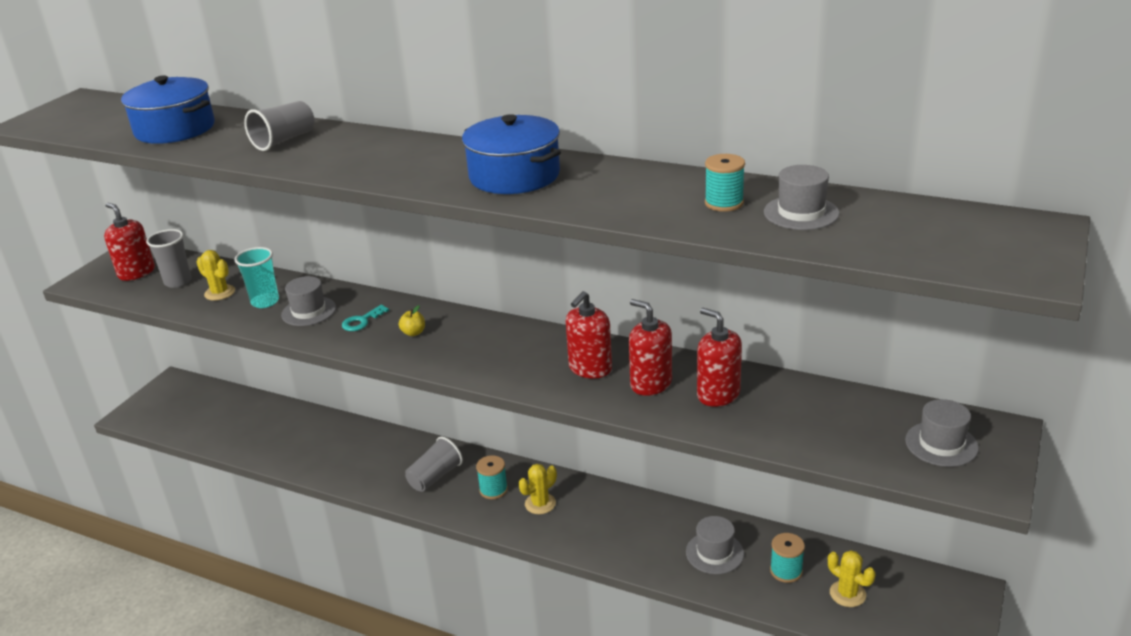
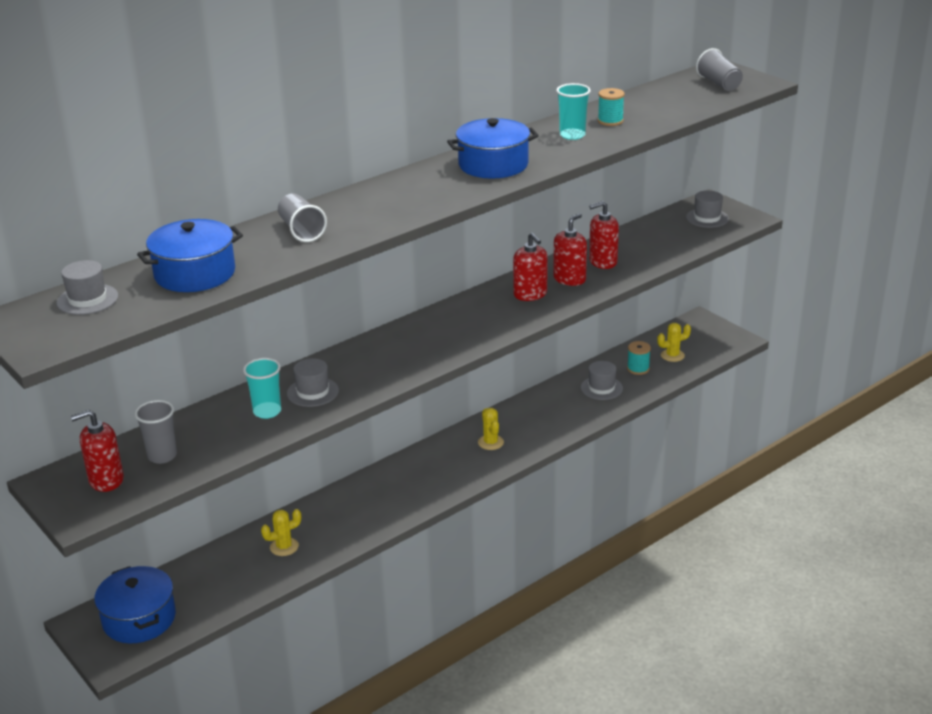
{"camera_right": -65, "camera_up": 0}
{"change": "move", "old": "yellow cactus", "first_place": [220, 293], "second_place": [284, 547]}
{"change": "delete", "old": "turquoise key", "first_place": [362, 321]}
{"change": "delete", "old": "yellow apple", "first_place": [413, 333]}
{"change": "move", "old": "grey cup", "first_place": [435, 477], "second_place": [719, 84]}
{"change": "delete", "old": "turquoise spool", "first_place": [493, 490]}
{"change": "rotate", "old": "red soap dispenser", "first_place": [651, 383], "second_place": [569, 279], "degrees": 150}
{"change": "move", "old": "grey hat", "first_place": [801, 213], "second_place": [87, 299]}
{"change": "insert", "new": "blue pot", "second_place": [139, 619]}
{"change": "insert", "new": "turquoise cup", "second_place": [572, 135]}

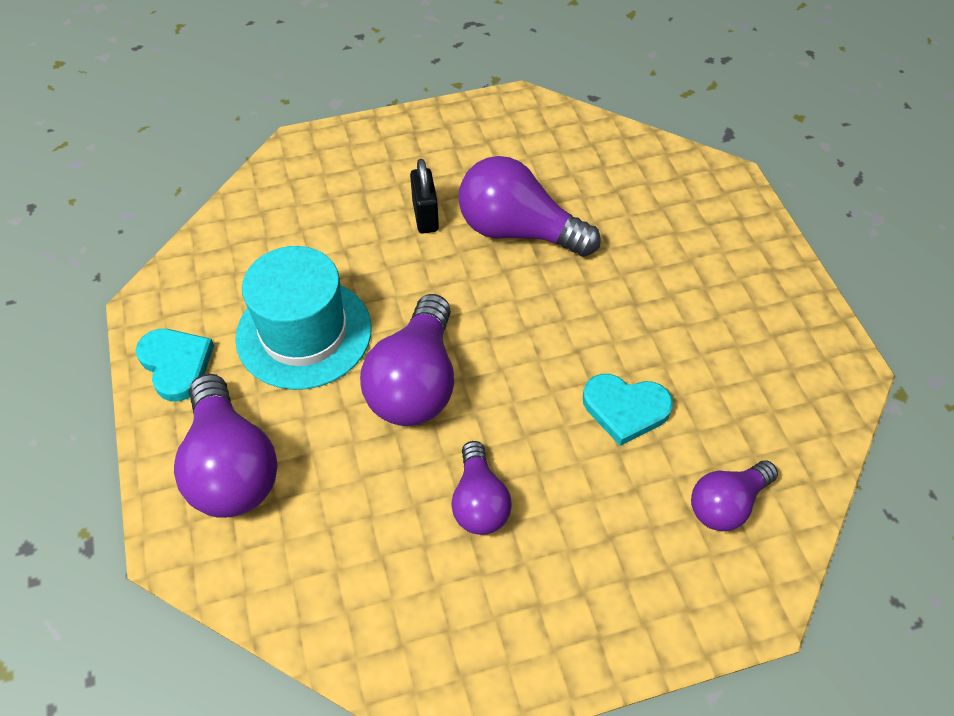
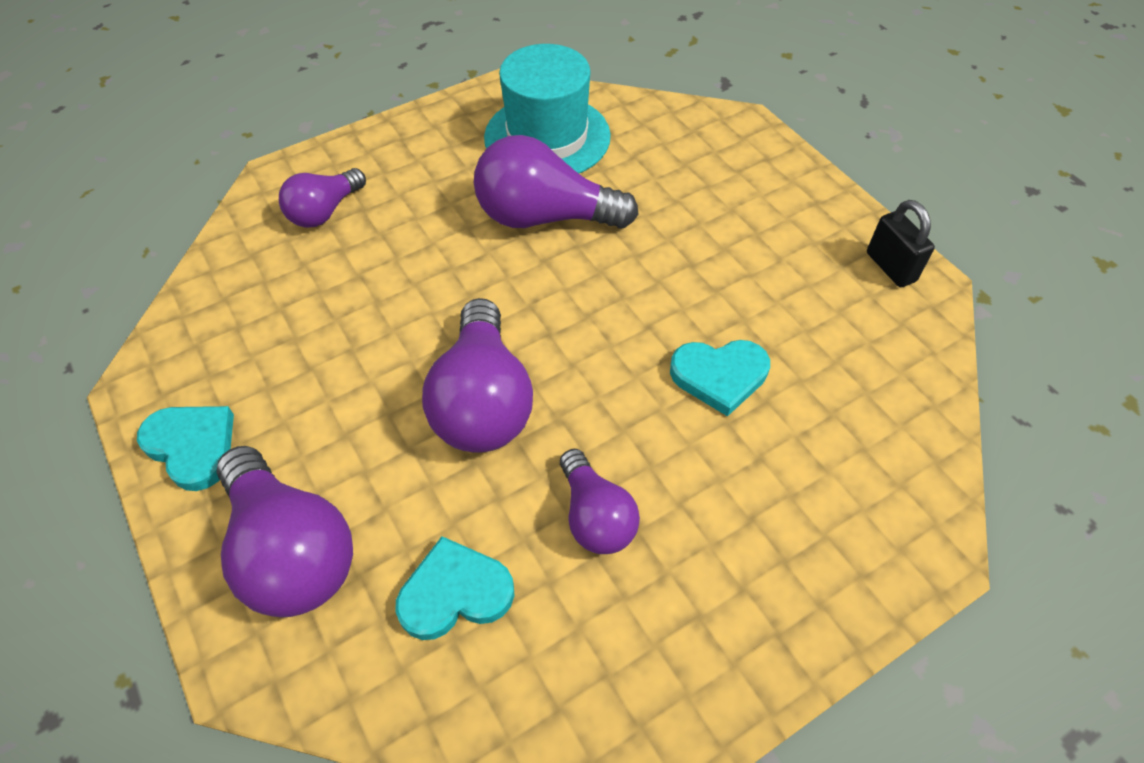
{"camera_right": -15, "camera_up": 0}
{"change": "move", "old": "turquoise hat", "first_place": [304, 333], "second_place": [547, 137]}
{"change": "move", "old": "black padlock", "first_place": [425, 216], "second_place": [890, 267]}
{"change": "move", "old": "purple light bulb", "first_place": [726, 504], "second_place": [325, 211]}
{"change": "insert", "new": "turquoise heart", "second_place": [455, 593]}

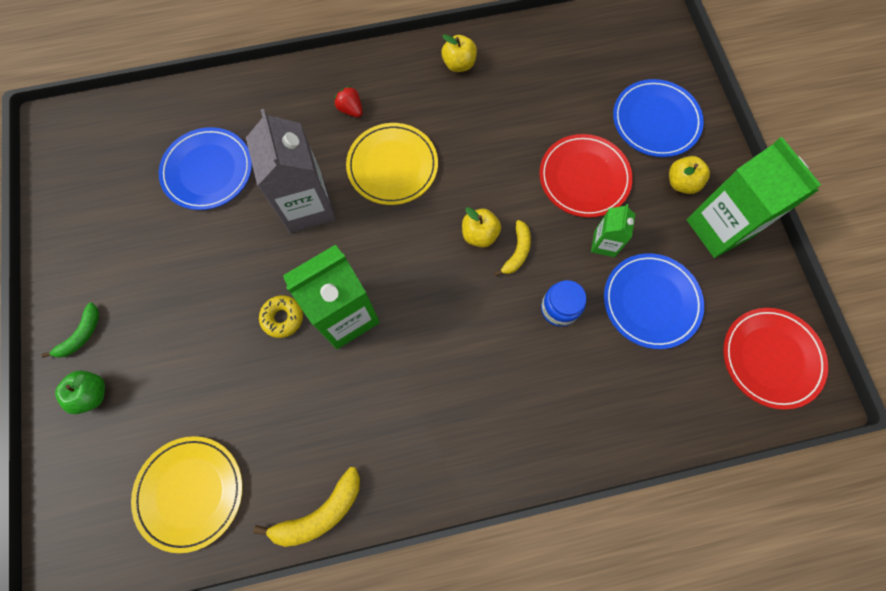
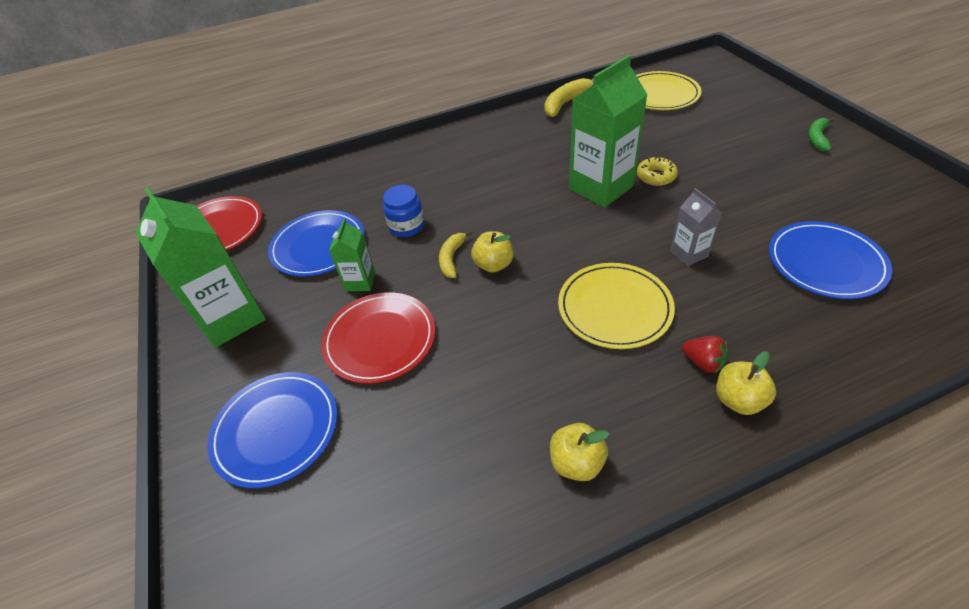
{"camera_right": 175, "camera_up": -25}
{"change": "delete", "old": "green apple", "first_place": [92, 394]}
{"change": "resize", "old": "grey carton", "first_place": [307, 206], "second_place": [688, 254], "factor": 0.51}
{"change": "move", "old": "yellow apple", "first_place": [681, 183], "second_place": [738, 400]}

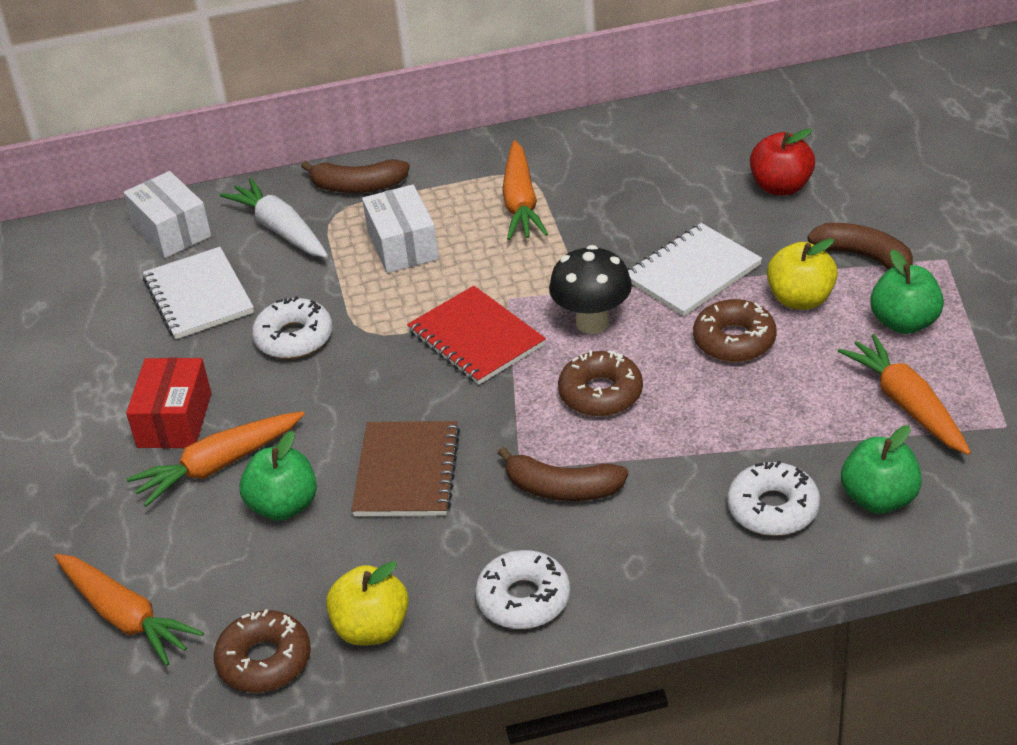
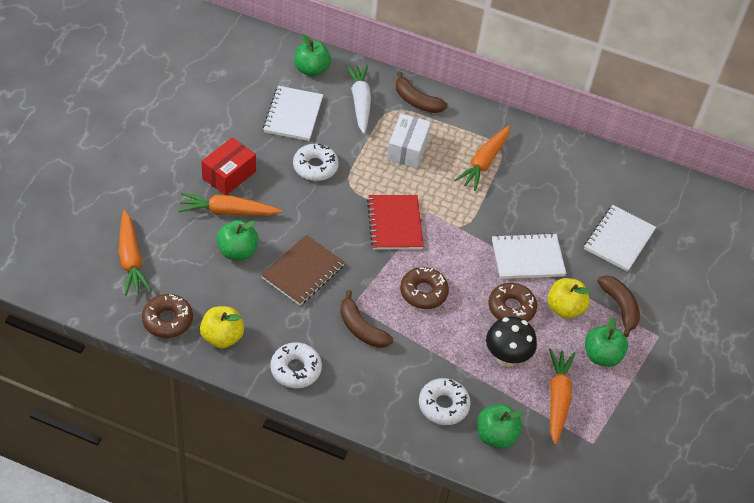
{"camera_right": 25, "camera_up": 10}
{"change": "replace", "old": "white box", "new": "green apple", "first_place": [172, 231], "second_place": [311, 70]}
{"change": "move", "old": "black mushroom", "first_place": [592, 322], "second_place": [506, 357]}
{"change": "replace", "old": "red apple", "new": "white notebook", "first_place": [781, 187], "second_place": [619, 239]}

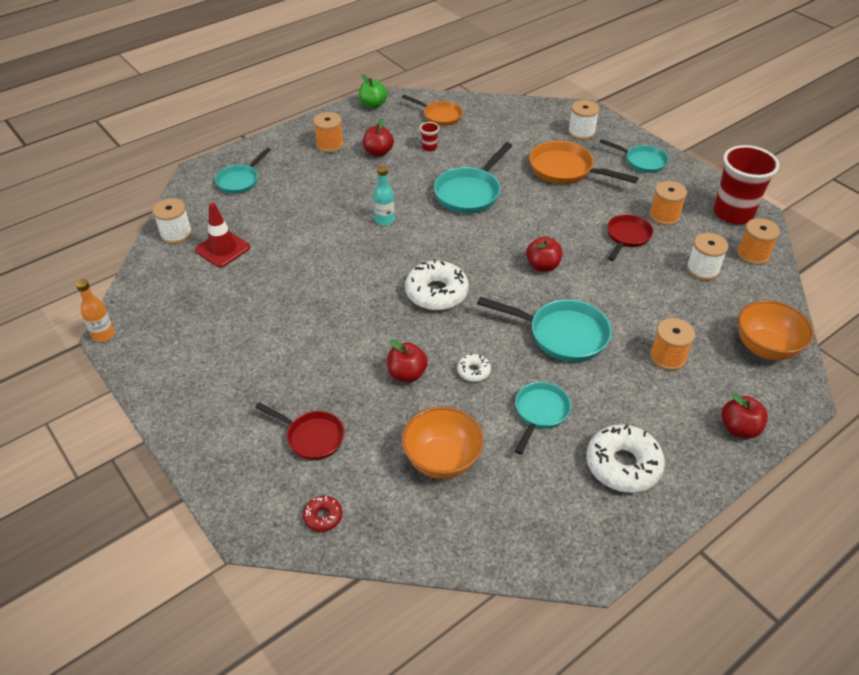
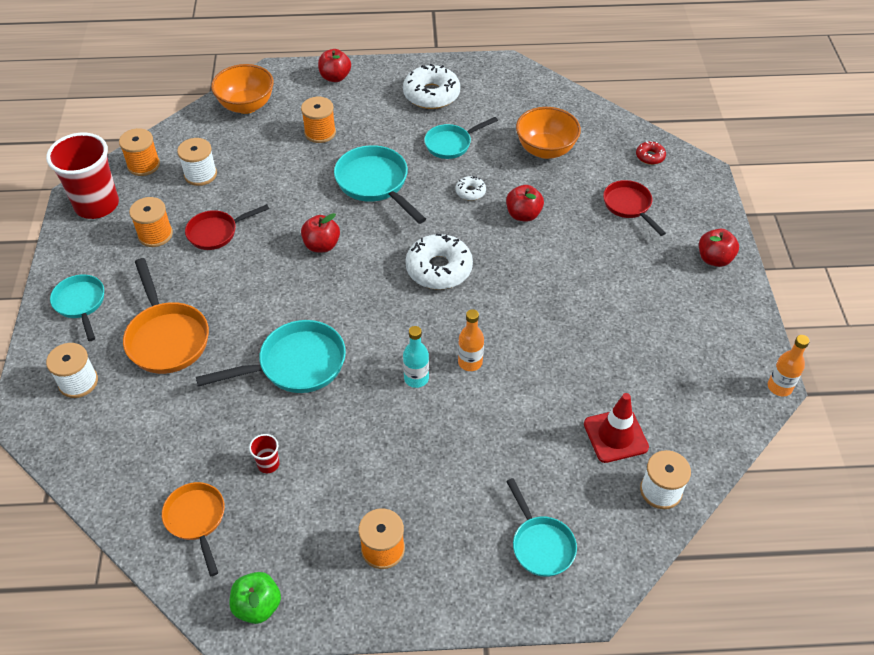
{"camera_right": -145, "camera_up": 5}
{"change": "rotate", "old": "turquoise pan", "first_place": [240, 181], "second_place": [541, 544], "degrees": 90}
{"change": "move", "old": "red apple", "first_place": [378, 152], "second_place": [714, 259]}
{"change": "insert", "new": "orange bottle", "second_place": [470, 362]}

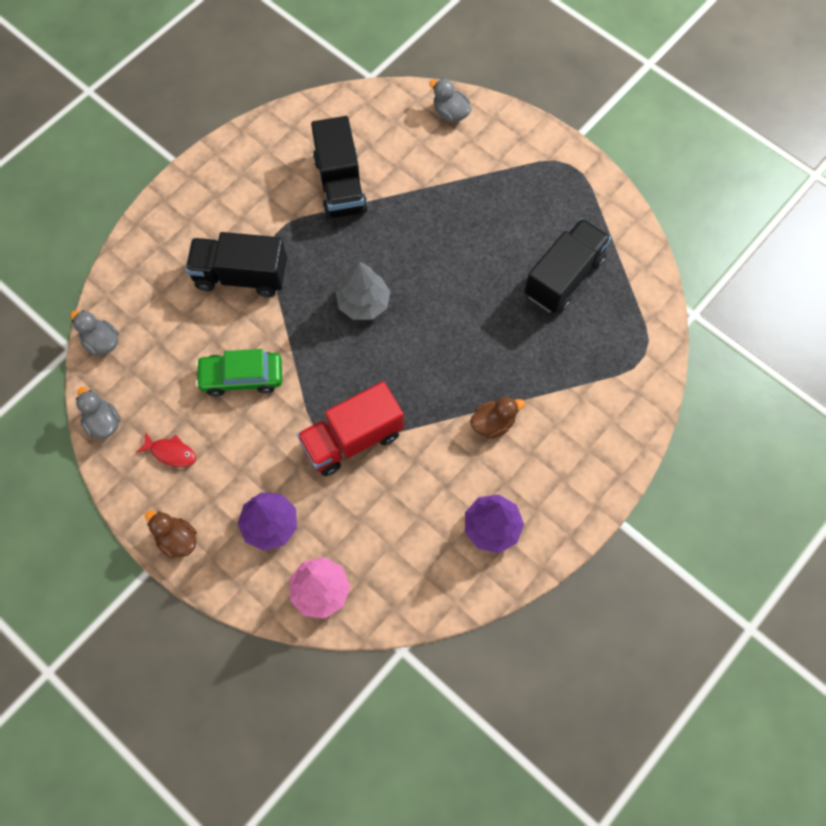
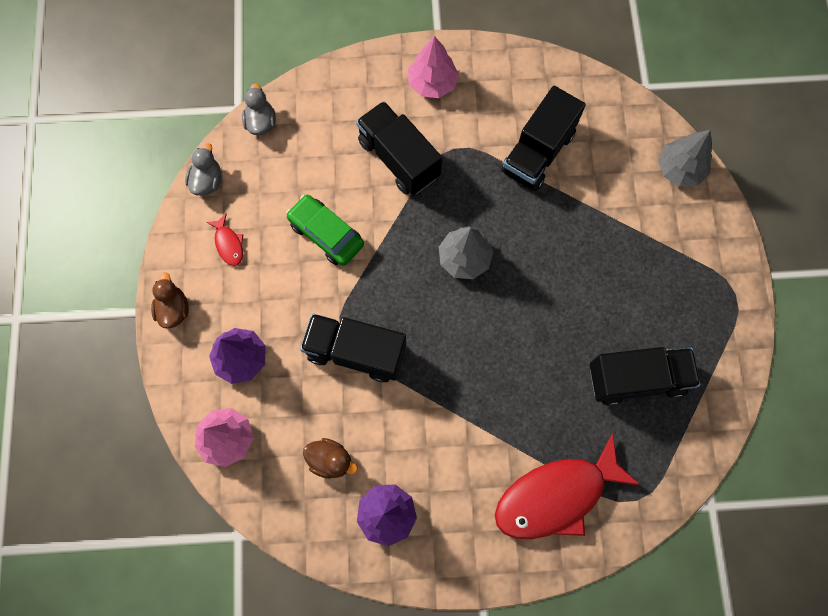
{"camera_right": 45, "camera_up": 5}
{"change": "recolor", "old": "red truck", "new": "black truck", "first_place": [352, 439], "second_place": [356, 352]}
{"change": "replace", "old": "grey duck", "new": "grey tree", "first_place": [450, 113], "second_place": [679, 169]}
{"change": "move", "old": "brown duck", "first_place": [493, 423], "second_place": [330, 460]}
{"change": "insert", "new": "pink tree", "second_place": [432, 83]}
{"change": "insert", "new": "red fish", "second_place": [556, 496]}

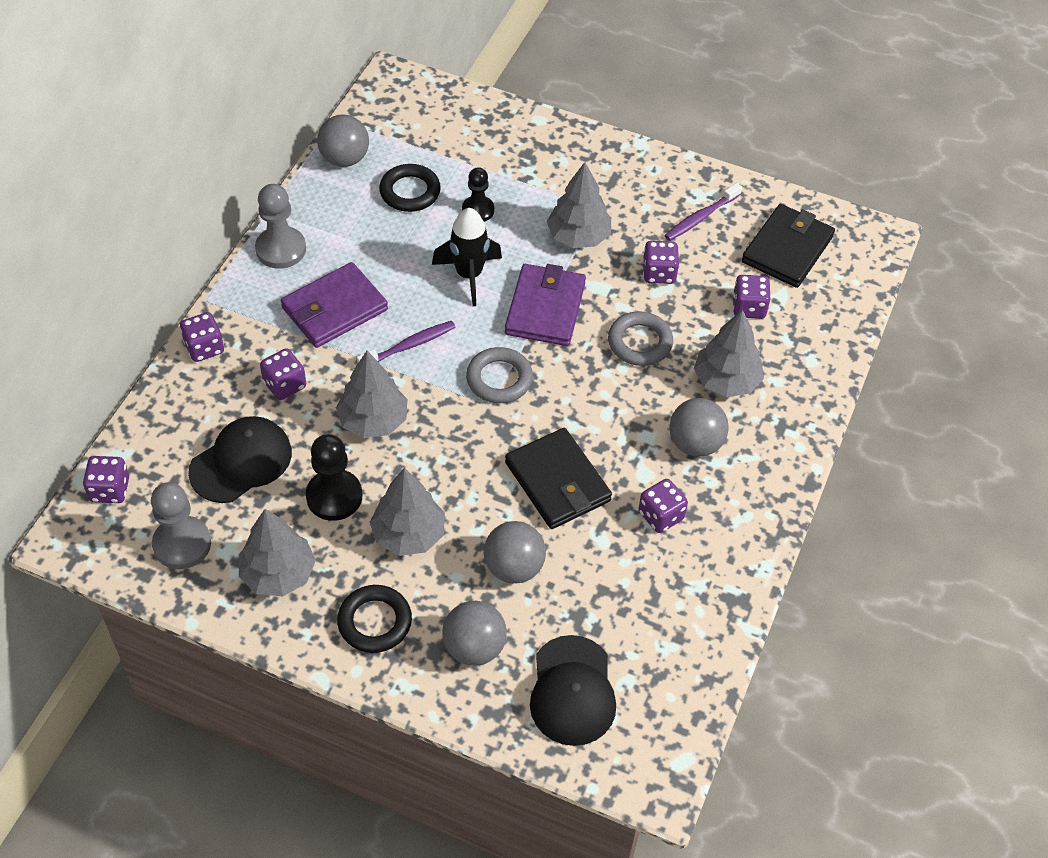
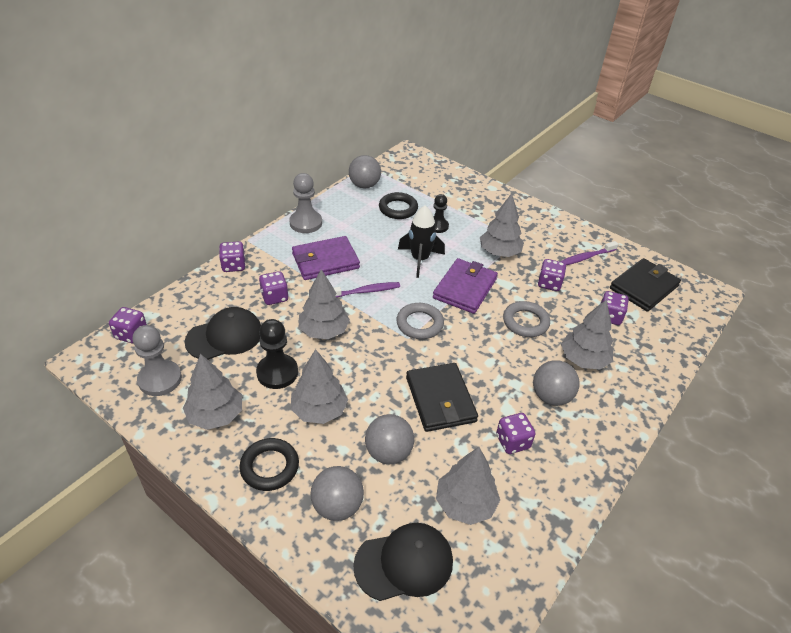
{"camera_right": 15, "camera_up": -10}
{"change": "rotate", "old": "black cap", "first_place": [572, 691], "second_place": [404, 563], "degrees": -120}
{"change": "insert", "new": "grey tree", "second_place": [465, 504]}

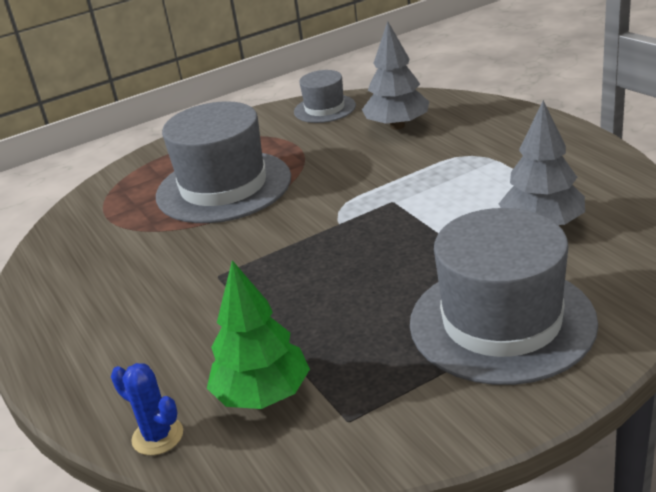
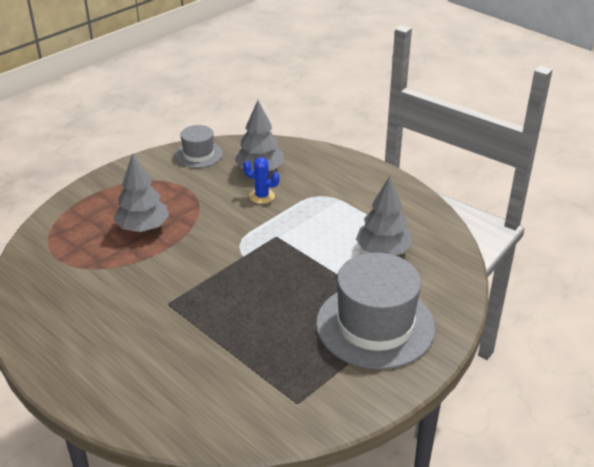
{"camera_right": -20, "camera_up": 5}
{"change": "move", "old": "blue cactus", "first_place": [157, 436], "second_place": [262, 196]}
{"change": "replace", "old": "grey hat", "new": "grey tree", "first_place": [223, 187], "second_place": [143, 227]}
{"change": "delete", "old": "green tree", "first_place": [263, 395]}

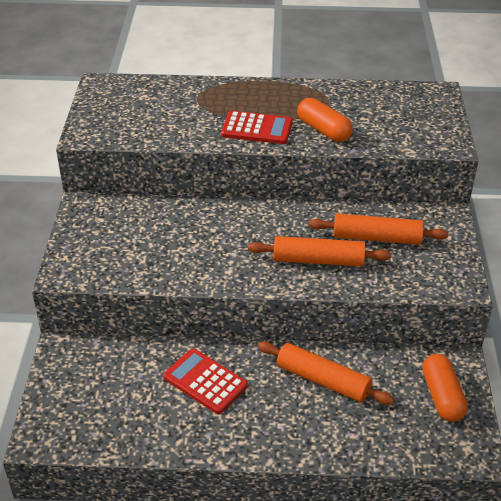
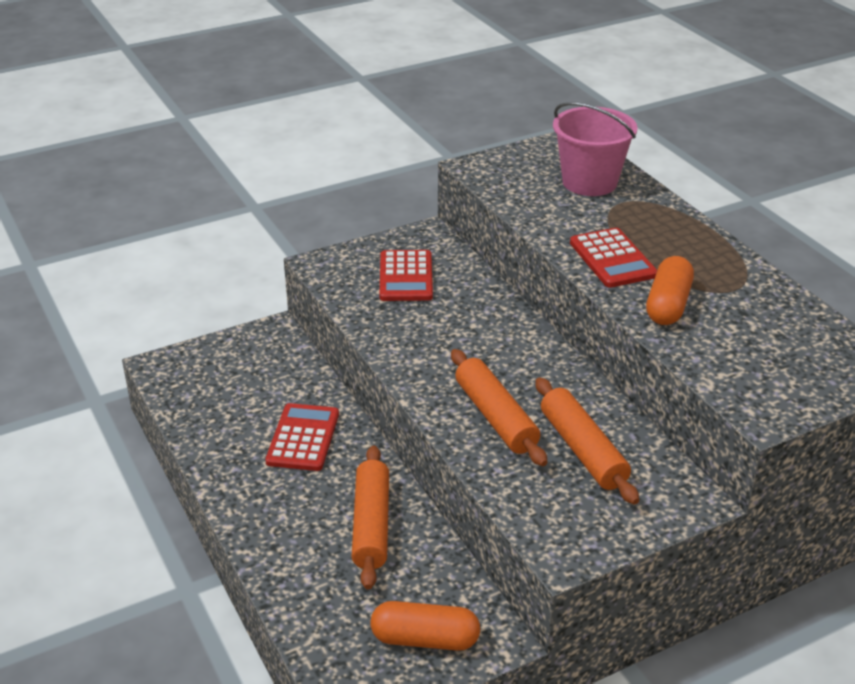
{"camera_right": 60, "camera_up": -5}
{"change": "rotate", "old": "orange capsule", "first_place": [442, 396], "second_place": [425, 639], "degrees": 45}
{"change": "insert", "new": "red calculator", "second_place": [406, 277]}
{"change": "insert", "new": "pink bucket", "second_place": [589, 182]}

